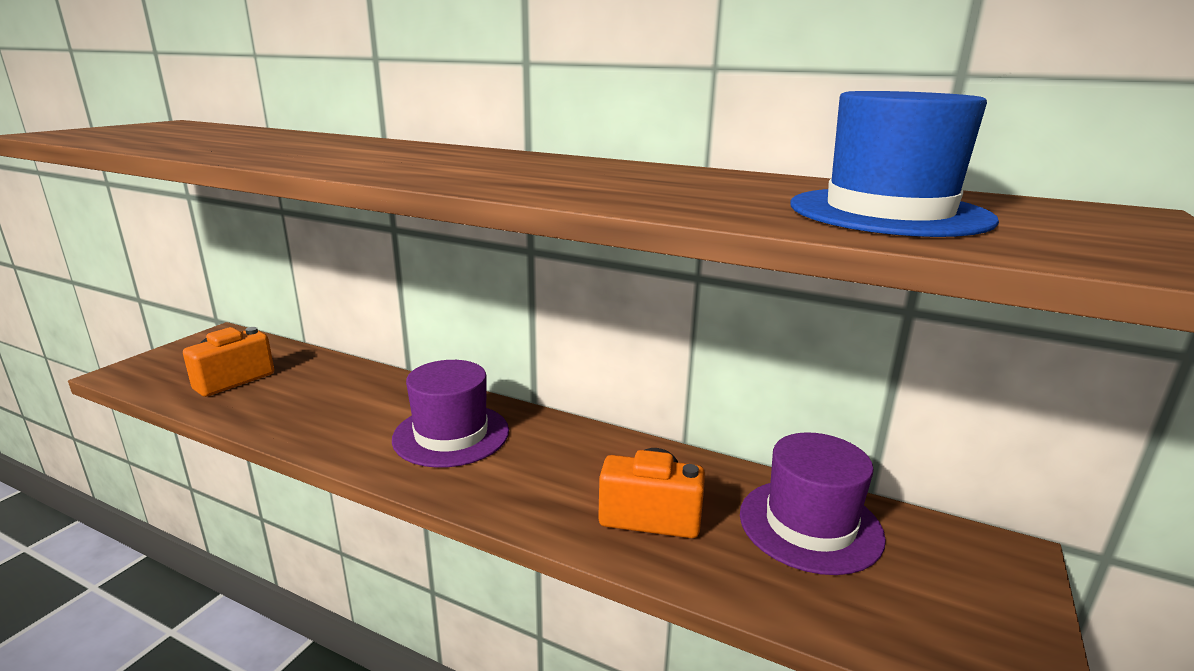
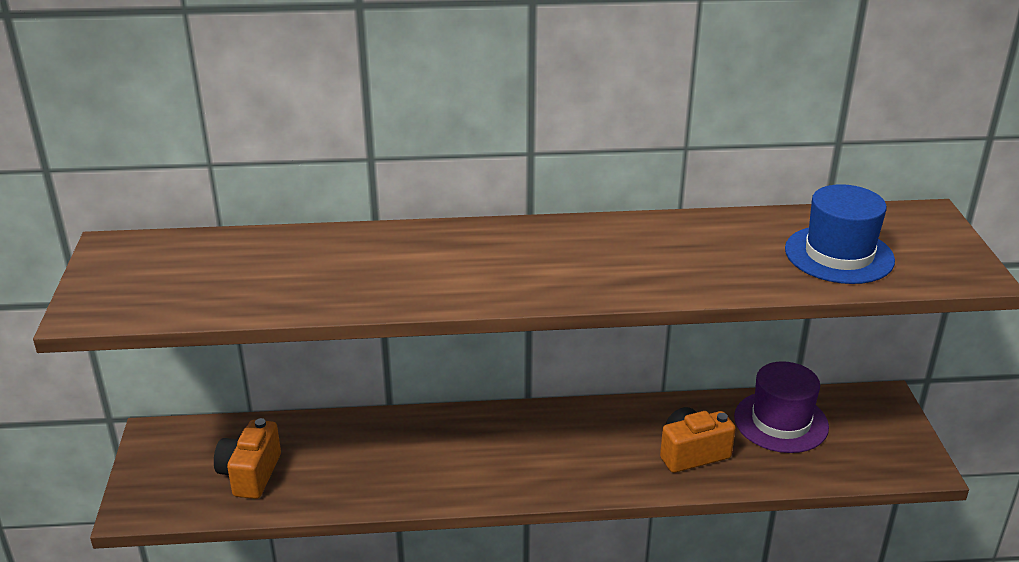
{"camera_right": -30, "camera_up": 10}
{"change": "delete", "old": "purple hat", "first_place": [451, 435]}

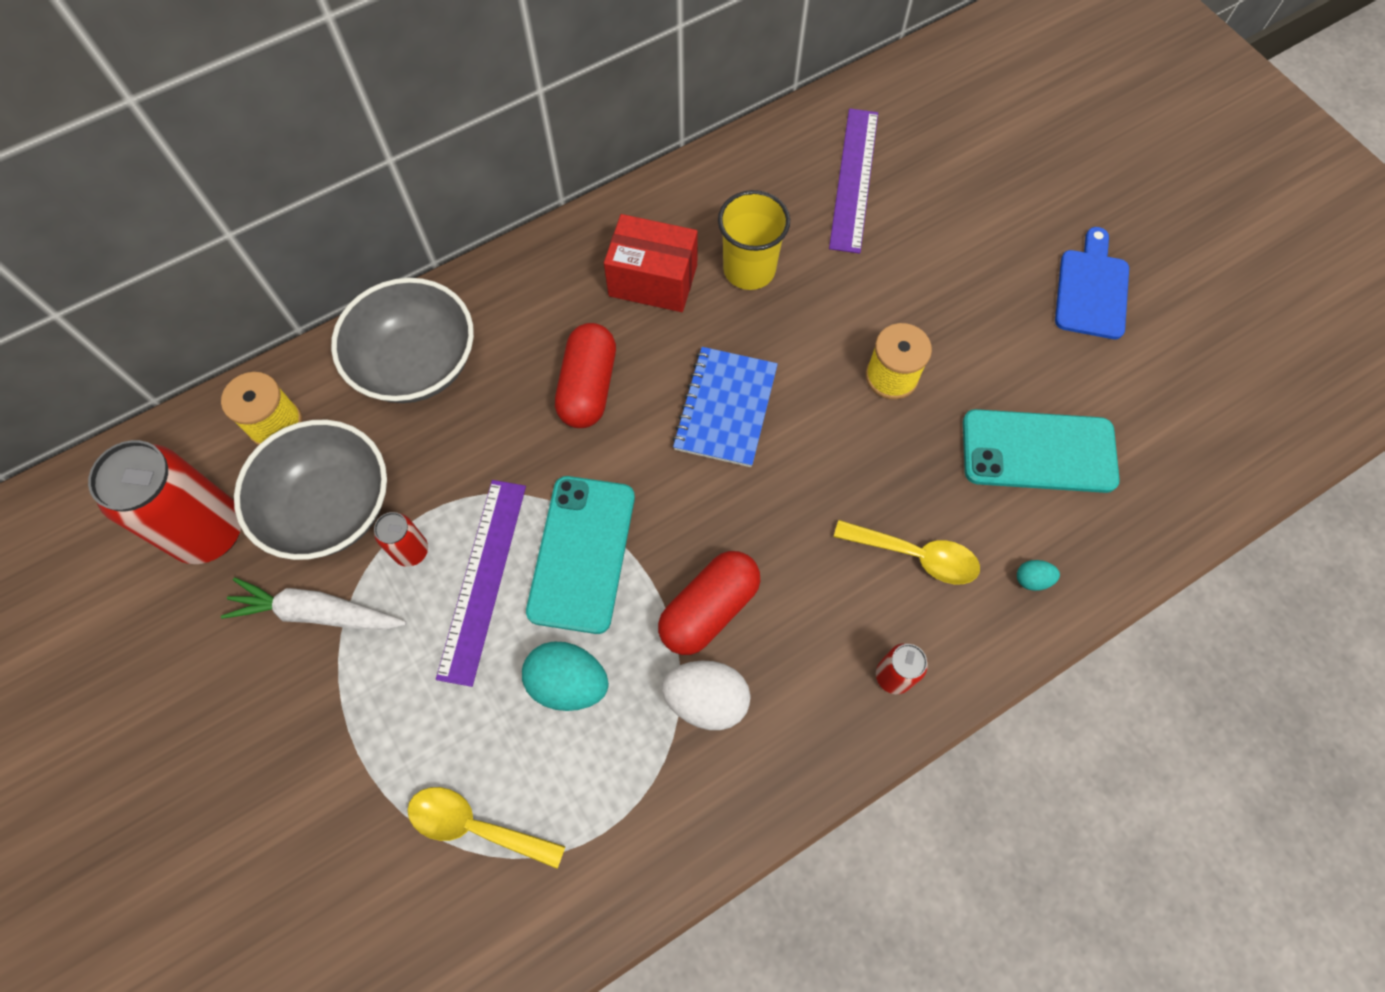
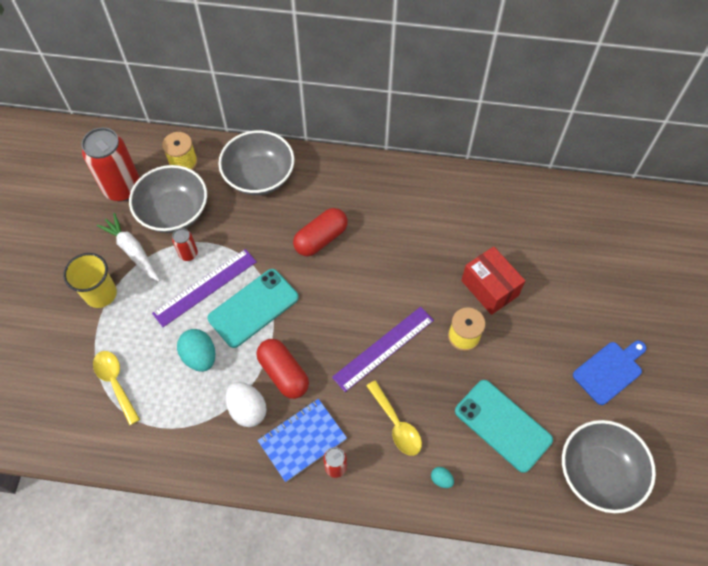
{"camera_right": 40, "camera_up": -5}
{"change": "move", "old": "red box", "first_place": [653, 280], "second_place": [489, 288]}
{"change": "rotate", "old": "red capsule", "first_place": [709, 609], "second_place": [283, 373], "degrees": 60}
{"change": "move", "old": "blue notebook", "first_place": [725, 408], "second_place": [302, 440]}
{"change": "move", "old": "yellow cup", "first_place": [749, 269], "second_place": [101, 294]}
{"change": "move", "old": "purple ruler", "first_place": [853, 179], "second_place": [383, 348]}
{"change": "insert", "new": "grey bowl", "second_place": [598, 472]}

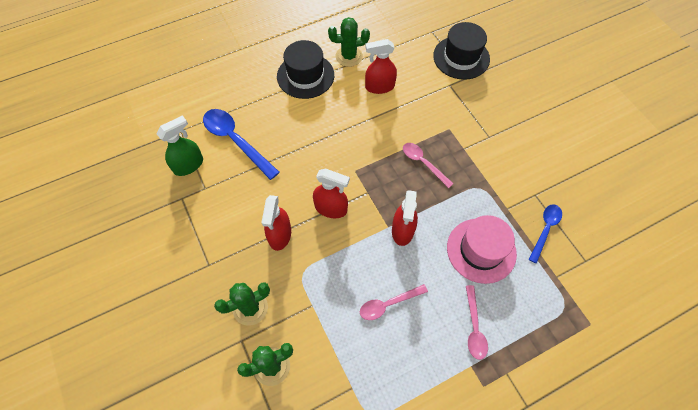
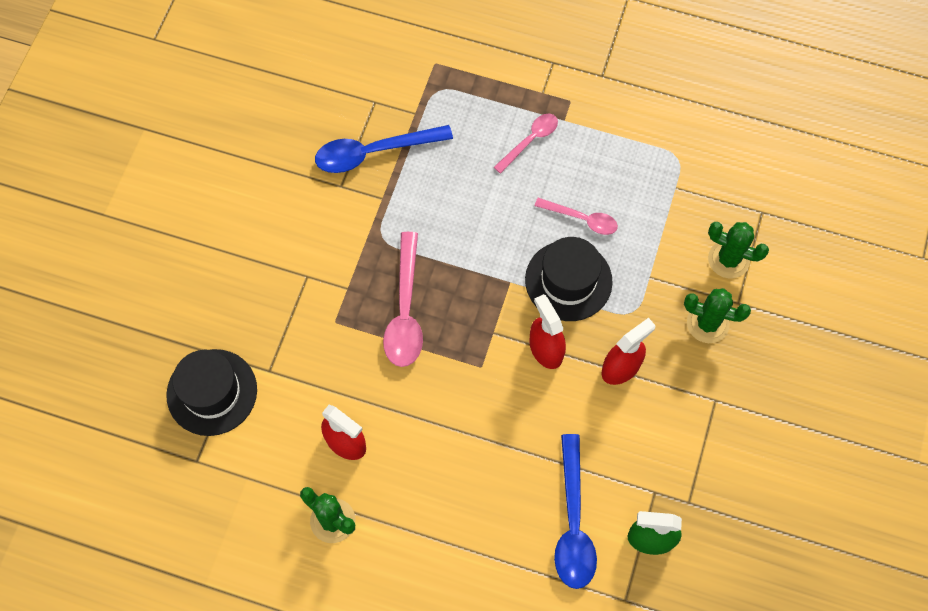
{"camera_right": -135, "camera_up": 5}
{"change": "move", "old": "black hat", "first_place": [305, 76], "second_place": [568, 280]}
{"change": "delete", "old": "red spray bottle", "first_place": [402, 230]}
{"change": "resize", "old": "pink spoon", "first_place": [423, 163], "second_place": [405, 311], "factor": 1.66}
{"change": "delete", "old": "pink hat", "first_place": [481, 250]}
{"change": "resize", "old": "blue spoon", "first_place": [545, 230], "second_place": [374, 152], "factor": 1.66}

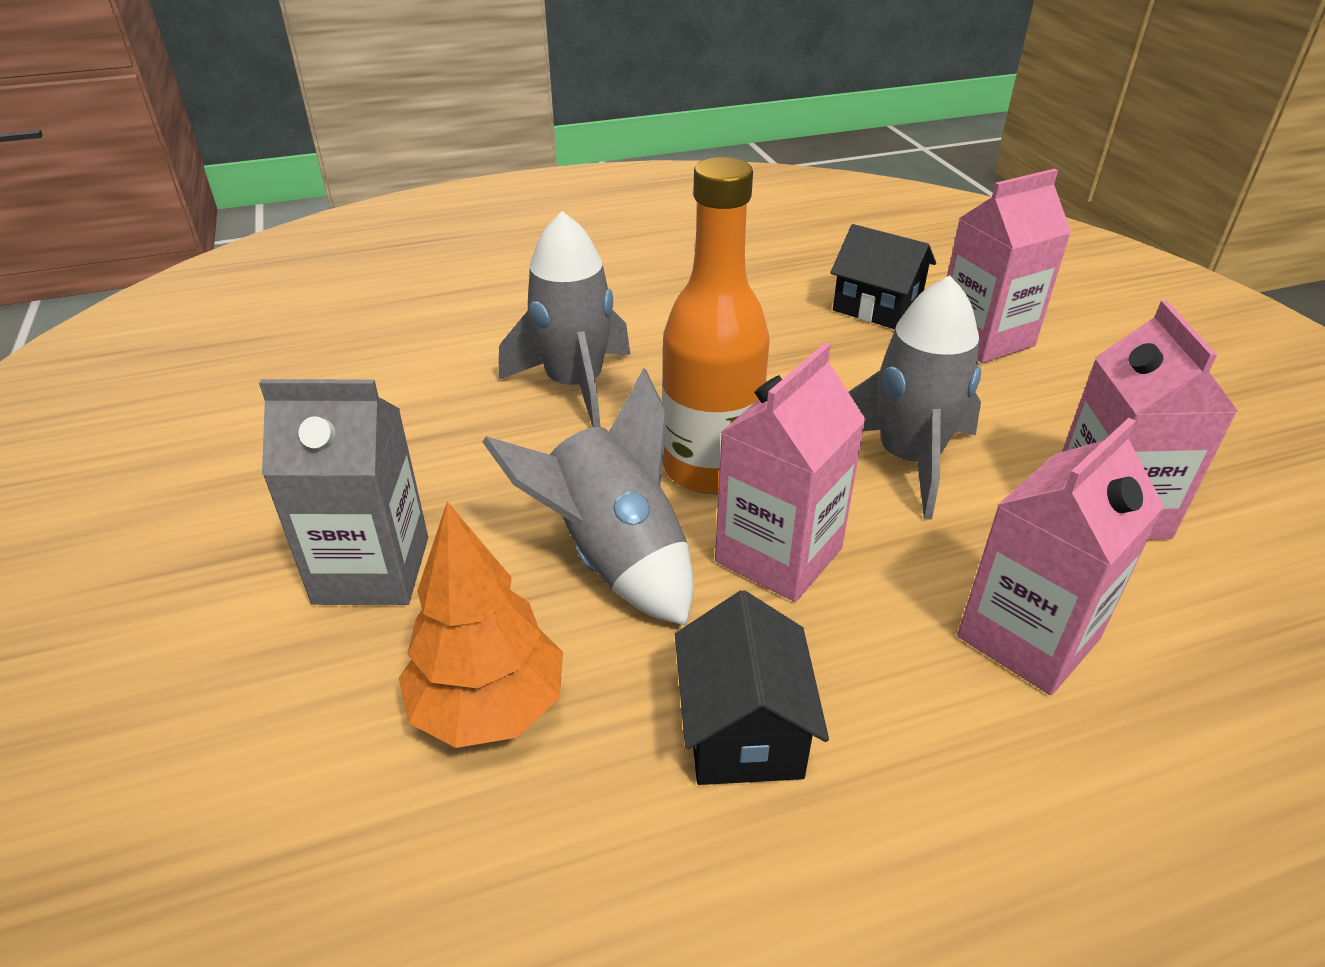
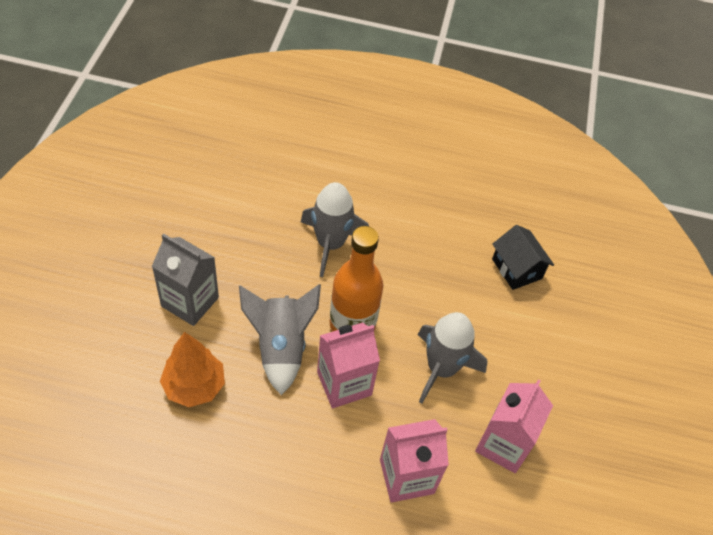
{"camera_right": 25, "camera_up": 15}
{"change": "delete", "old": "black house", "first_place": [742, 730]}
{"change": "delete", "old": "pink carton", "first_place": [984, 338]}

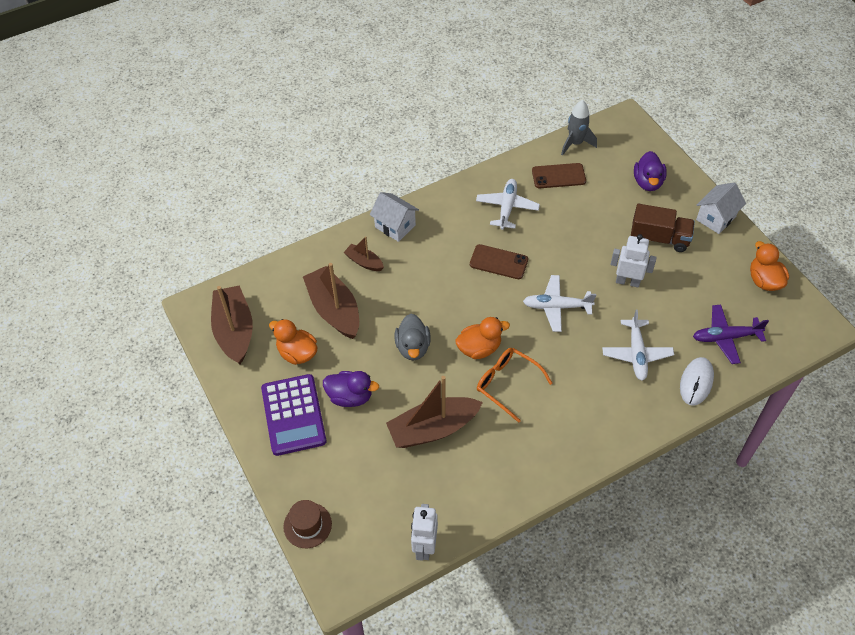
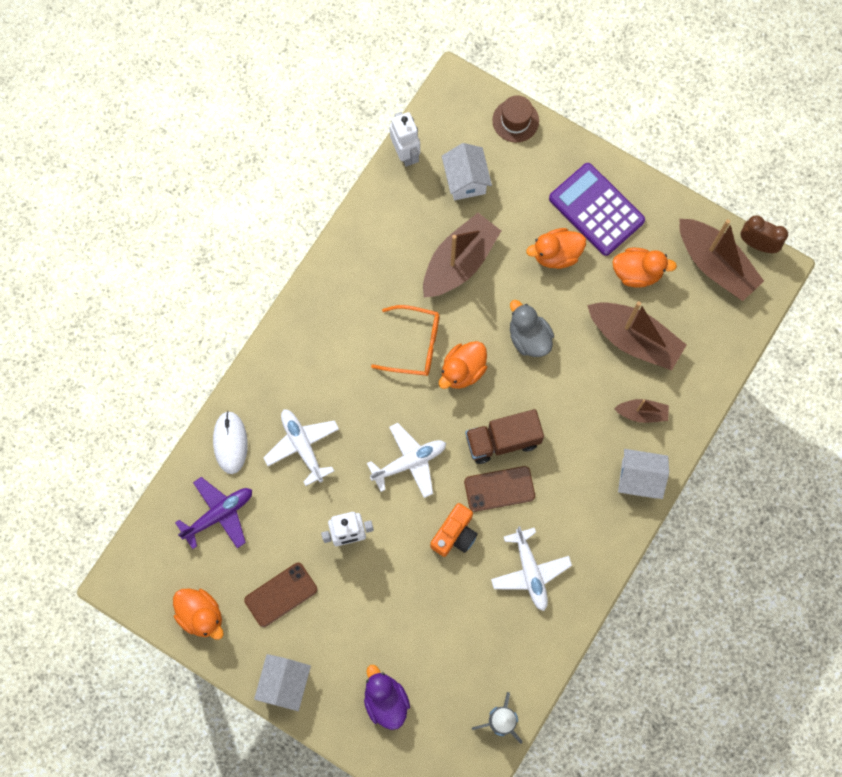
{"camera_right": 150, "camera_up": 20}
{"change": "recolor", "old": "purple duck", "new": "orange duck", "first_place": [350, 396], "second_place": [556, 254]}
{"change": "move", "old": "brown phone", "first_place": [558, 176], "second_place": [281, 594]}
{"change": "move", "old": "brown truck", "first_place": [659, 238], "second_place": [502, 440]}
{"change": "insert", "new": "orange camera", "second_place": [455, 534]}
{"change": "insert", "new": "white house", "second_place": [465, 180]}
{"change": "insert", "new": "brown clock", "second_place": [757, 244]}

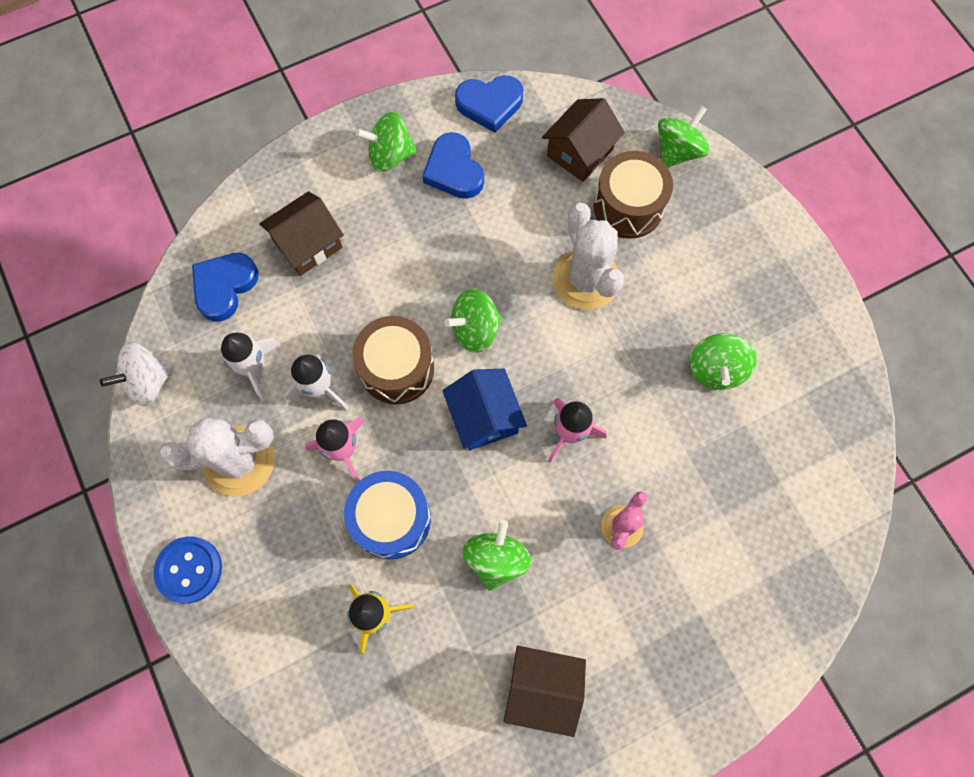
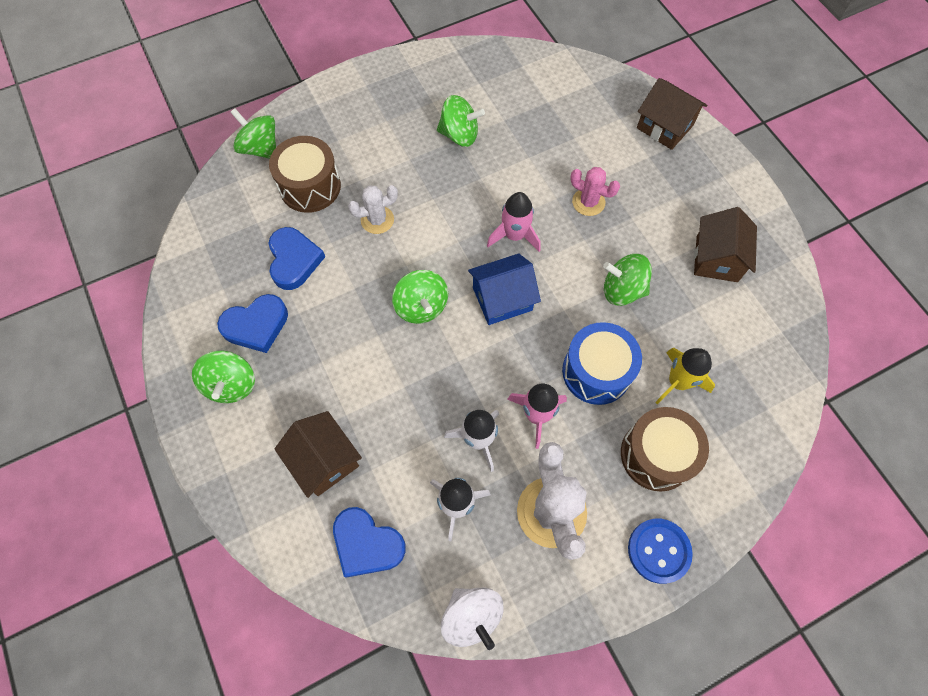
{"camera_right": -90, "camera_up": -5}
{"change": "move", "old": "brown drum", "first_place": [397, 368], "second_place": [656, 455]}
{"change": "move", "old": "blue heart", "first_place": [489, 104], "second_place": [294, 260]}
{"change": "move", "old": "brown house", "first_place": [580, 152], "second_place": [664, 126]}
{"change": "resize", "old": "white cactus", "first_place": [586, 279], "second_place": [377, 220], "factor": 0.57}

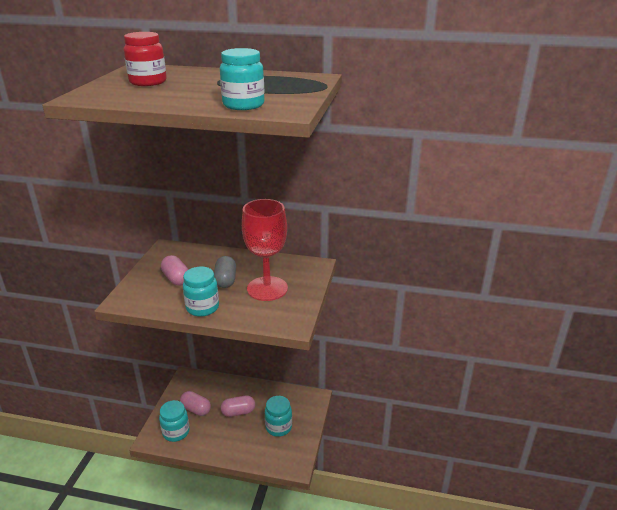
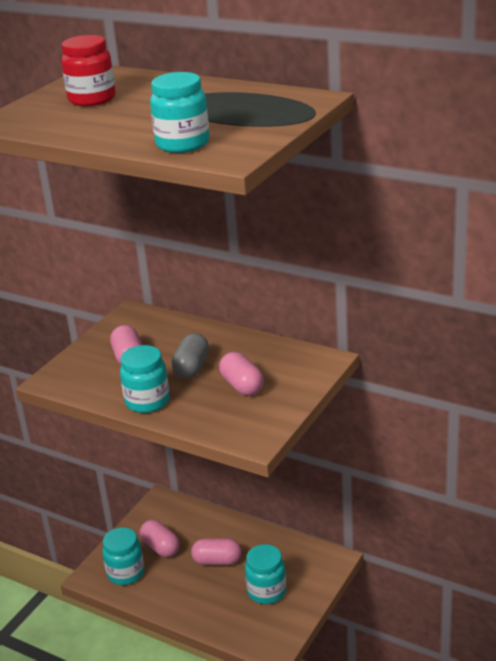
{"camera_right": 20, "camera_up": 0}
{"change": "replace", "old": "red goblet", "new": "pink capsule", "first_place": [267, 289], "second_place": [242, 386]}

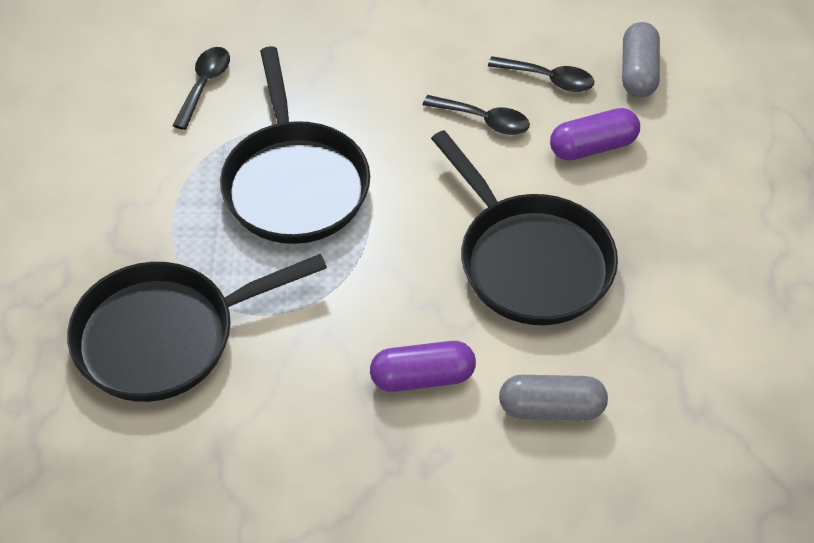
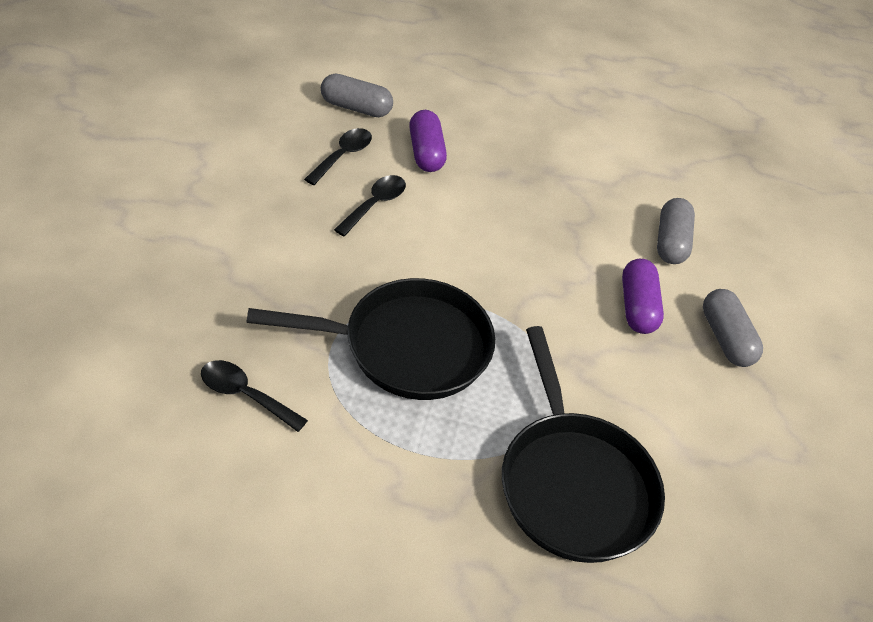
{"camera_right": -85, "camera_up": -5}
{"change": "delete", "old": "black pan", "first_place": [530, 261]}
{"change": "insert", "new": "grey capsule", "second_place": [725, 338]}

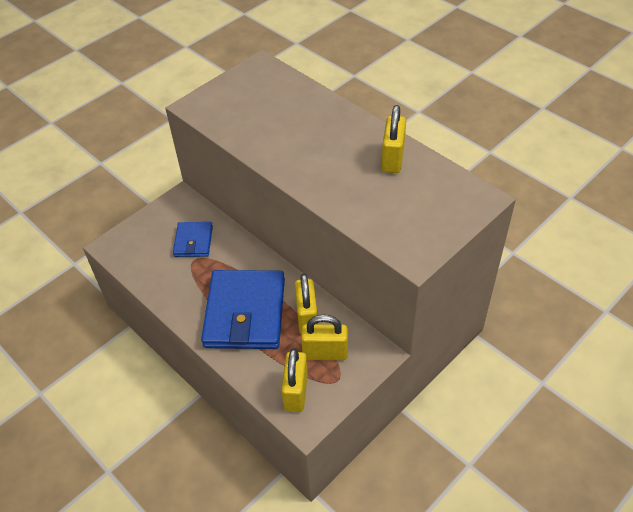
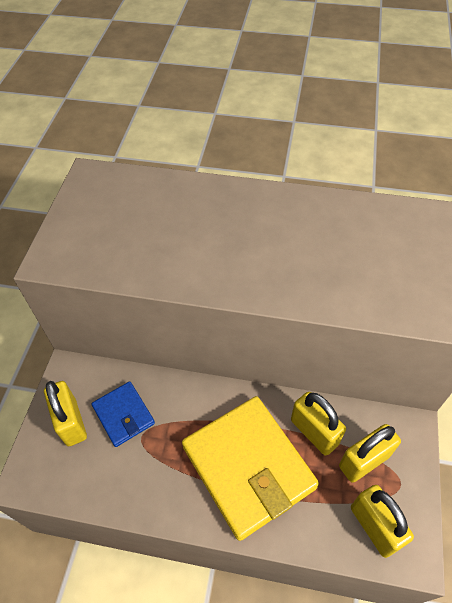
{"camera_right": -35, "camera_up": 5}
{"change": "recolor", "old": "blue wallet", "new": "yellow wallet", "first_place": [245, 313], "second_place": [248, 467]}
{"change": "move", "old": "yellow padlock", "first_place": [392, 159], "second_place": [71, 422]}

